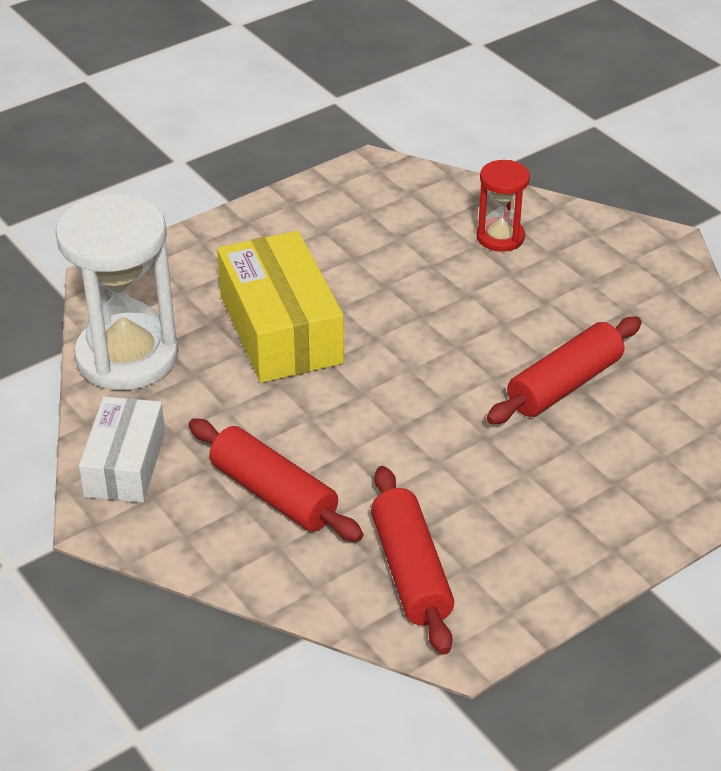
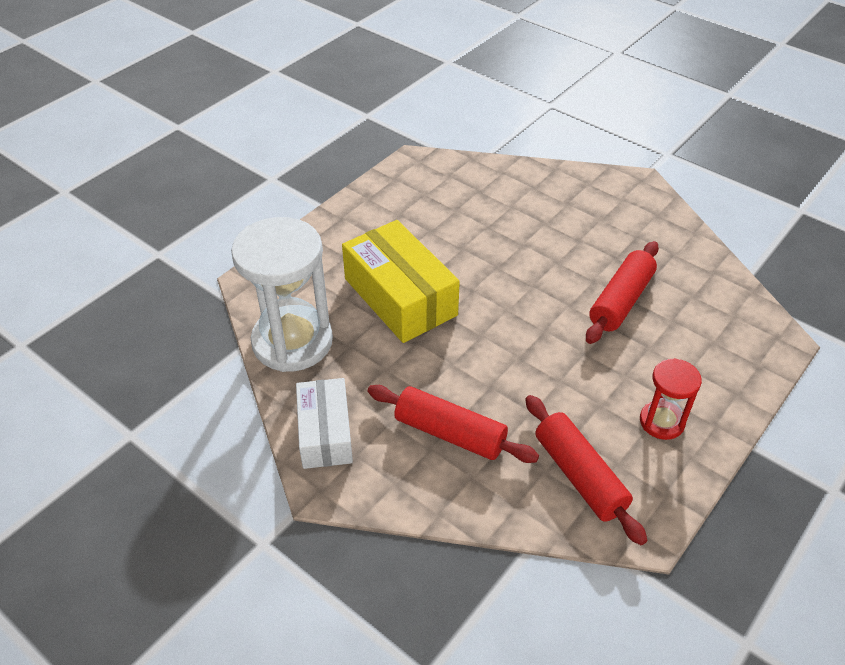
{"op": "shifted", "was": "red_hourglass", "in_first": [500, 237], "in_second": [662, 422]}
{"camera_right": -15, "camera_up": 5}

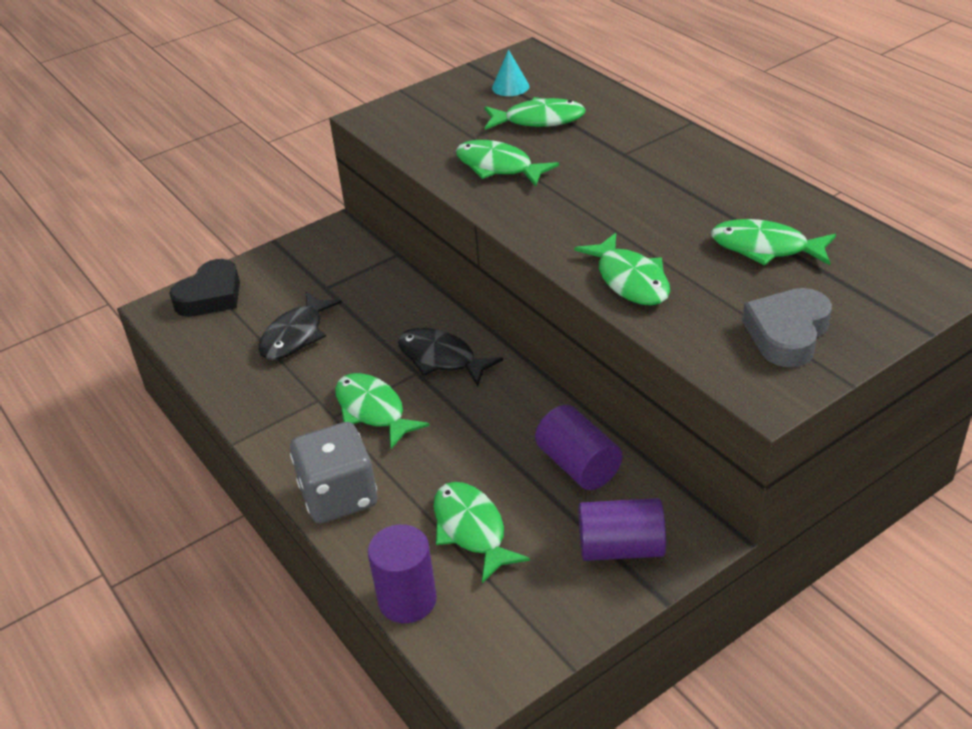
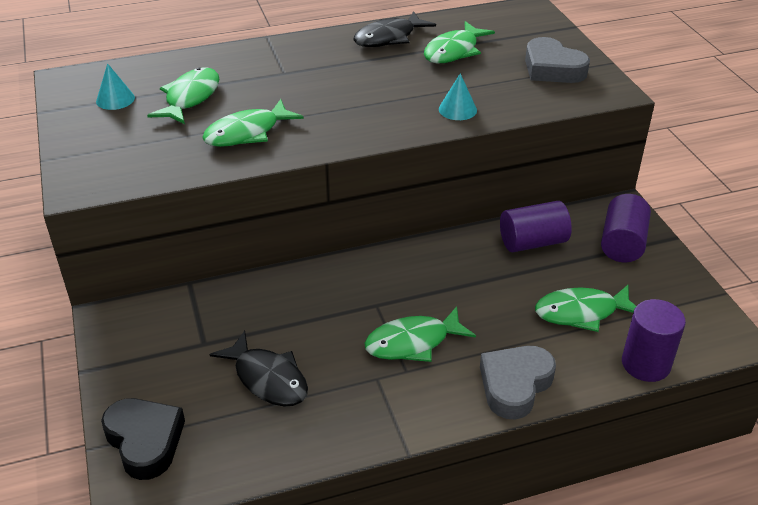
{"op": "swapped", "was": "green_fish", "now": "turquoise_cone", "in_first": [630, 280], "in_second": [457, 109]}
{"op": "shifted", "was": "black_fish", "in_first": [441, 359], "in_second": [388, 38]}
{"op": "swapped", "was": "grey_dice", "now": "grey_heart", "in_first": [339, 496], "in_second": [515, 385]}
{"camera_right": -75, "camera_up": 0}

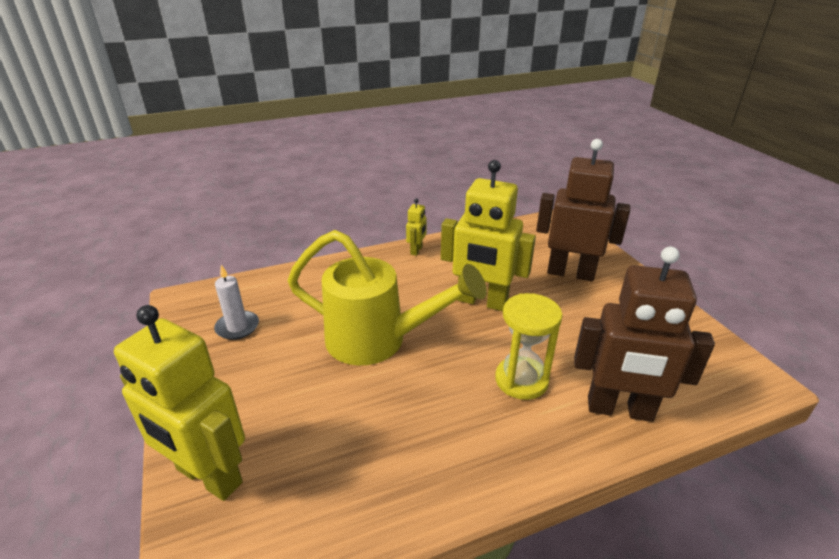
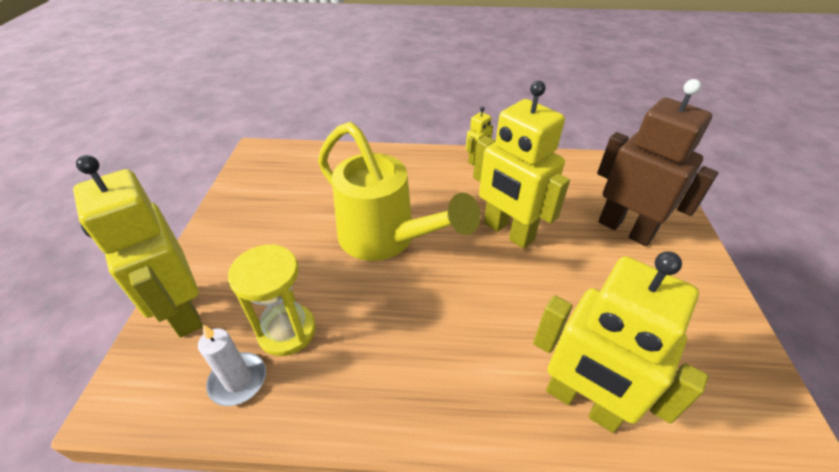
{"op": "repainted", "was": "brown_robot", "now": "yellow_robot", "in_first": [619, 410], "in_second": [582, 403]}
{"op": "shifted", "was": "white_candle", "in_first": [237, 327], "in_second": [238, 380]}
{"op": "shifted", "was": "yellow_hourglass", "in_first": [521, 380], "in_second": [287, 331]}
{"camera_right": 25, "camera_up": 10}

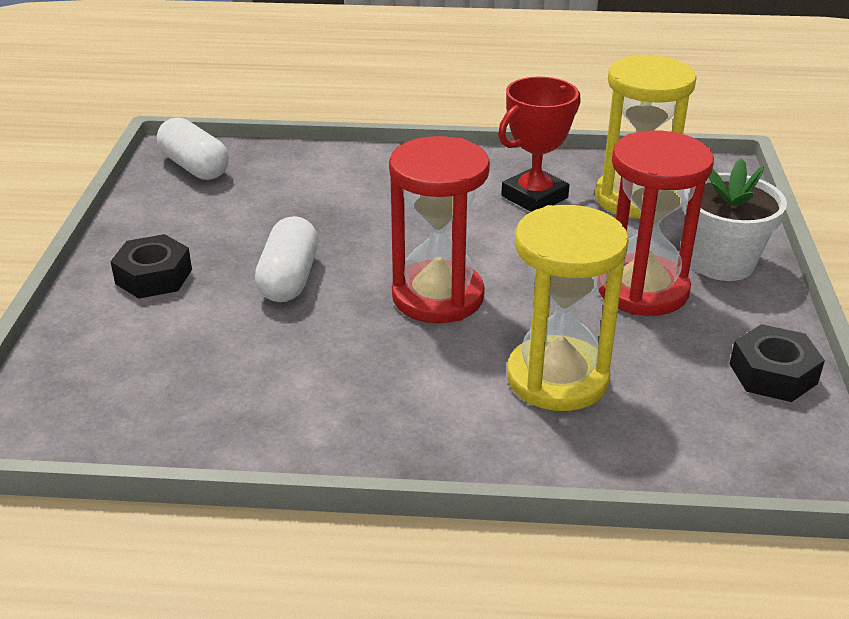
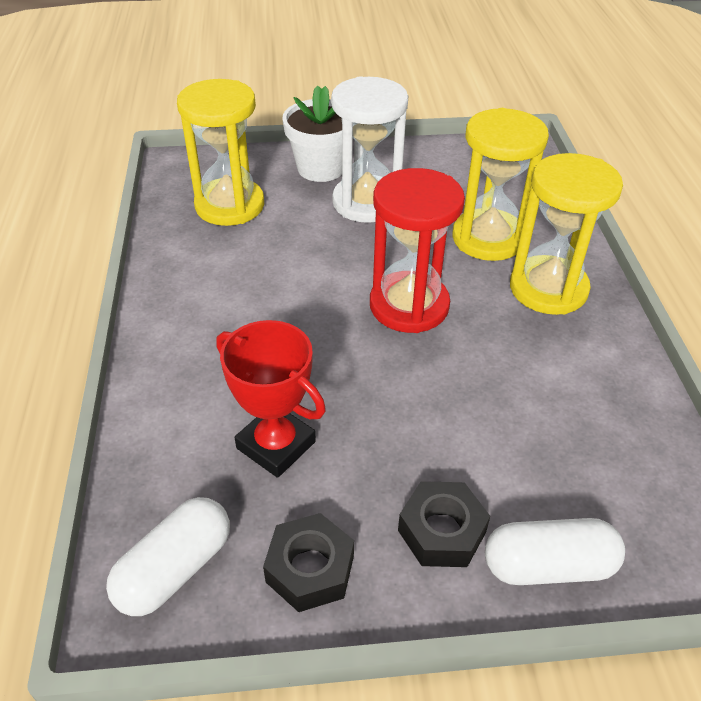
{"op": "shifted", "was": "red_trophy", "in_first": [534, 197], "in_second": [276, 445]}
{"op": "repainted", "was": "red_hourglass", "now": "white_hourglass", "in_first": [642, 290], "in_second": [366, 202]}
{"op": "shifted", "was": "white_capsule", "in_first": [289, 278], "in_second": [548, 566]}
{"op": "shifted", "was": "black_nut", "in_first": [773, 374], "in_second": [310, 569]}
{"op": "new", "now": "yellow_hourglass", "in_second": [548, 288]}
{"camera_right": -100, "camera_up": 10}

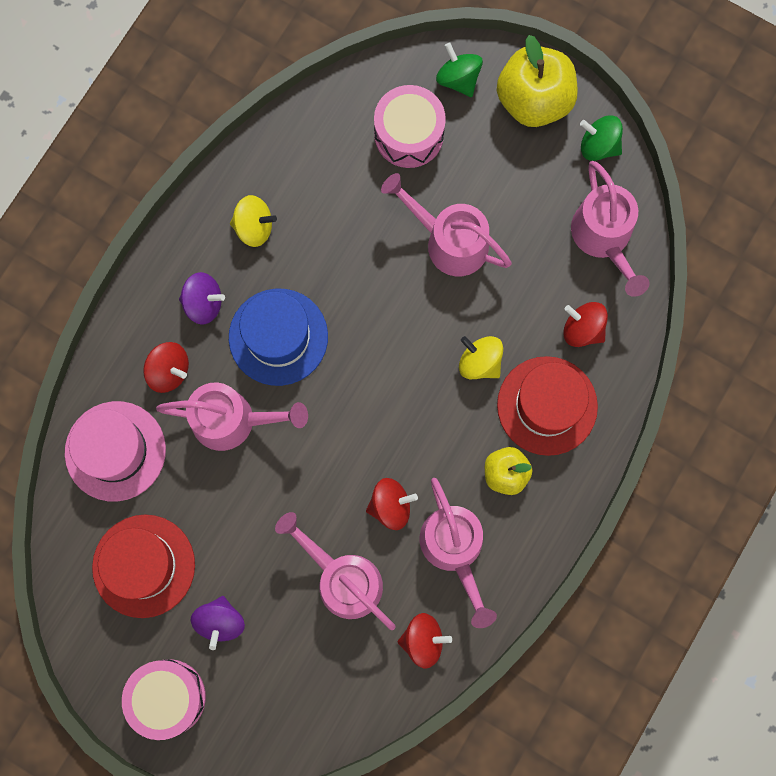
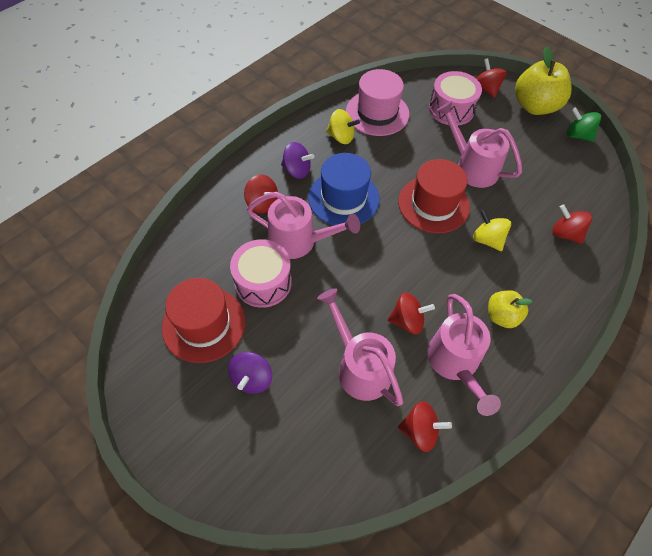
{"op": "repainted", "was": "green_spinning_top", "now": "red_spinning_top", "in_first": [458, 79], "in_second": [486, 89]}
{"op": "gone", "was": "pink_watering_can", "in_first": [604, 239]}
{"op": "shifted", "was": "red_hat", "in_first": [547, 405], "in_second": [433, 204]}
{"op": "shifted", "was": "pink_hat", "in_first": [115, 451], "in_second": [377, 113]}
{"op": "shifted", "was": "pink_drum", "in_first": [168, 697], "in_second": [263, 282]}
{"camera_right": 10, "camera_up": -20}

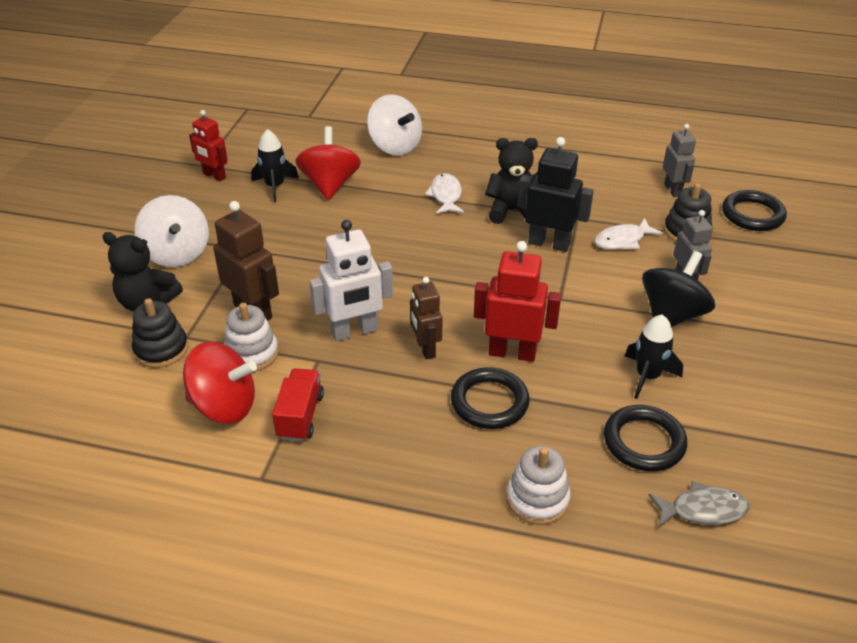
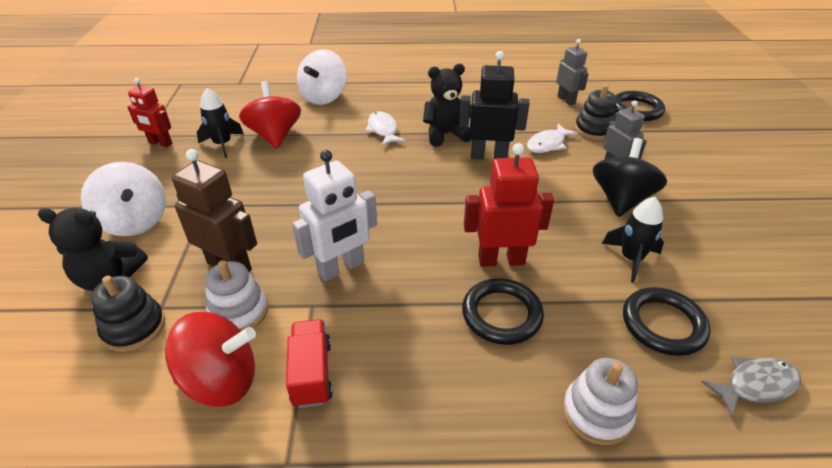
{"op": "rotated", "was": "white_spinning_top", "in_first": [395, 146], "in_second": [324, 97], "clockwise": 75}
{"op": "gone", "was": "brown_robot", "in_first": [425, 348]}
{"camera_right": -15, "camera_up": 0}

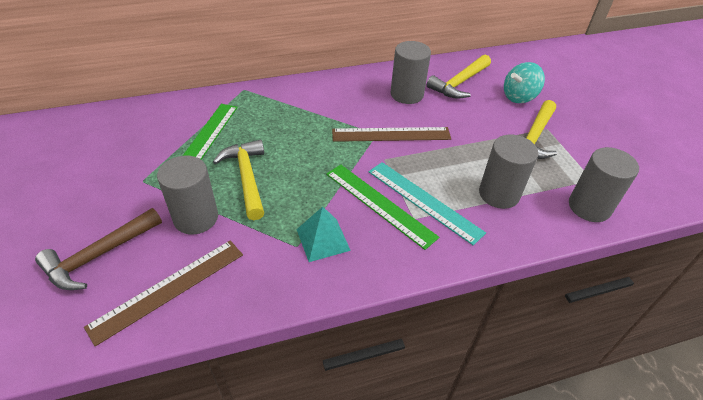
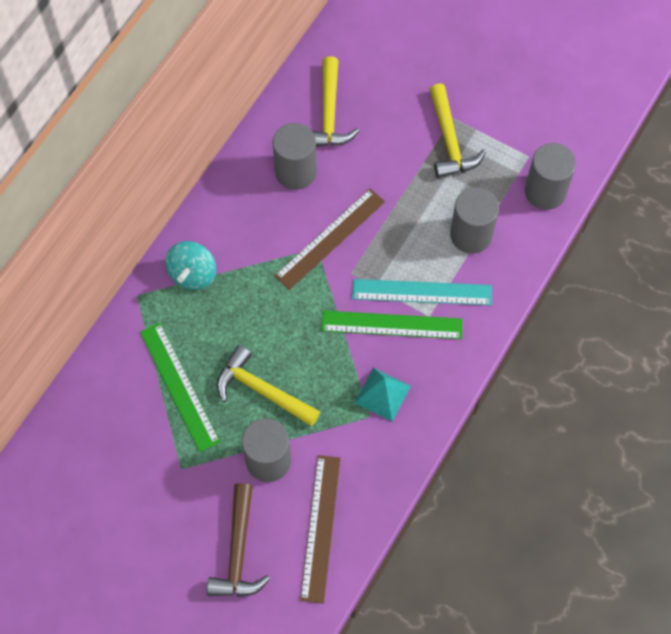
{"op": "shifted", "was": "turquoise_spinning_top", "in_first": [519, 97], "in_second": [193, 274]}
{"camera_right": -40, "camera_up": 20}

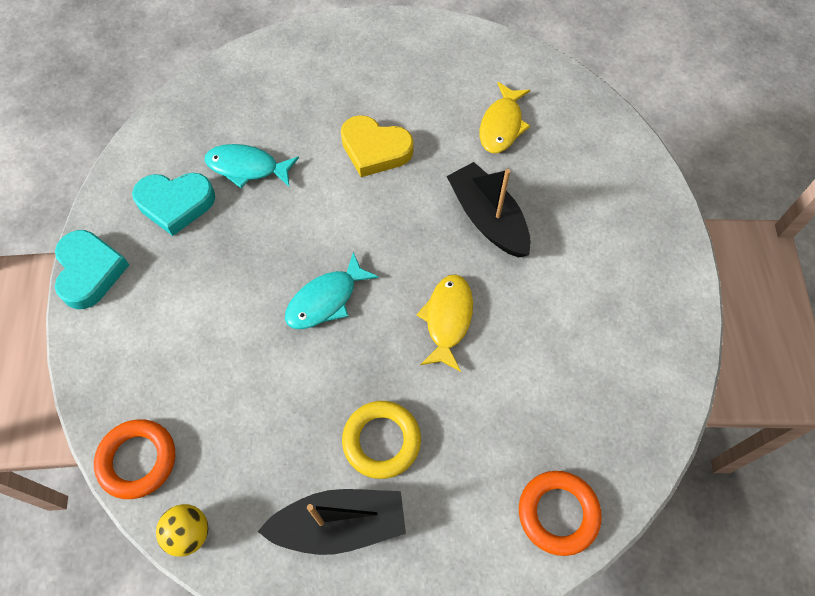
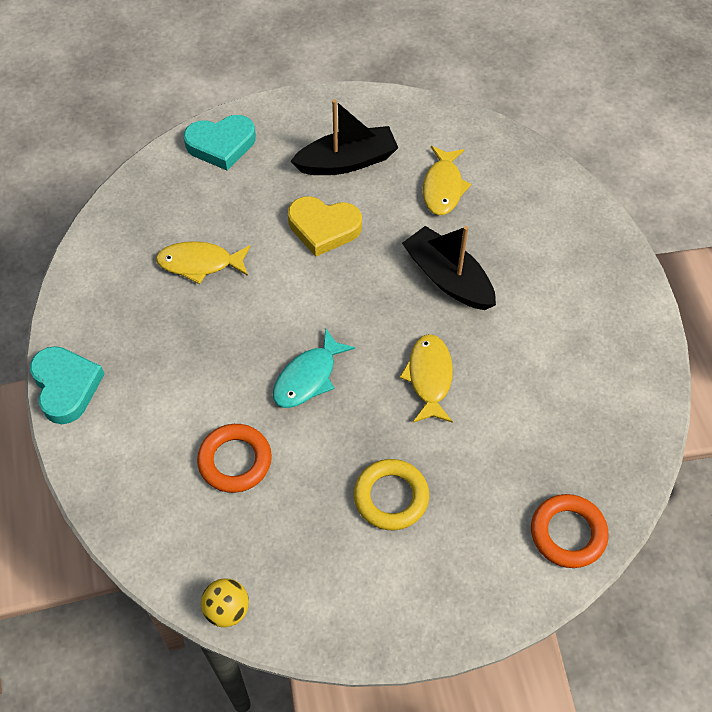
{"op": "repainted", "was": "turquoise_fish", "now": "yellow_fish", "in_first": [247, 167], "in_second": [200, 263]}
{"op": "shifted", "was": "turquoise_heart", "in_first": [175, 204], "in_second": [221, 145]}
{"op": "shifted", "was": "orange_ring", "in_first": [137, 460], "in_second": [235, 461]}
{"op": "shifted", "was": "black_boat", "in_first": [339, 525], "in_second": [347, 161]}
{"camera_right": -10, "camera_up": -5}

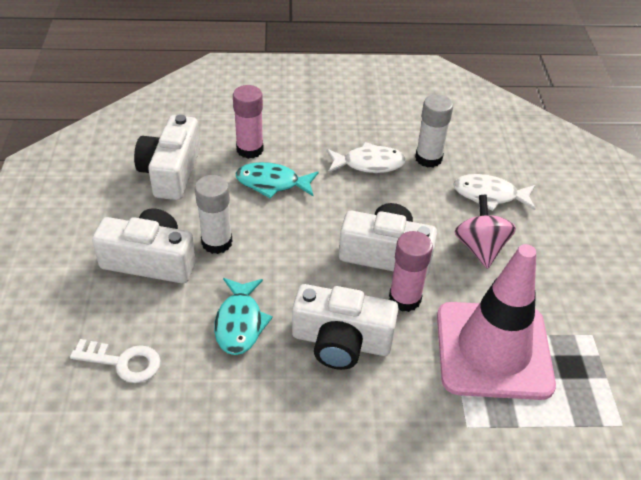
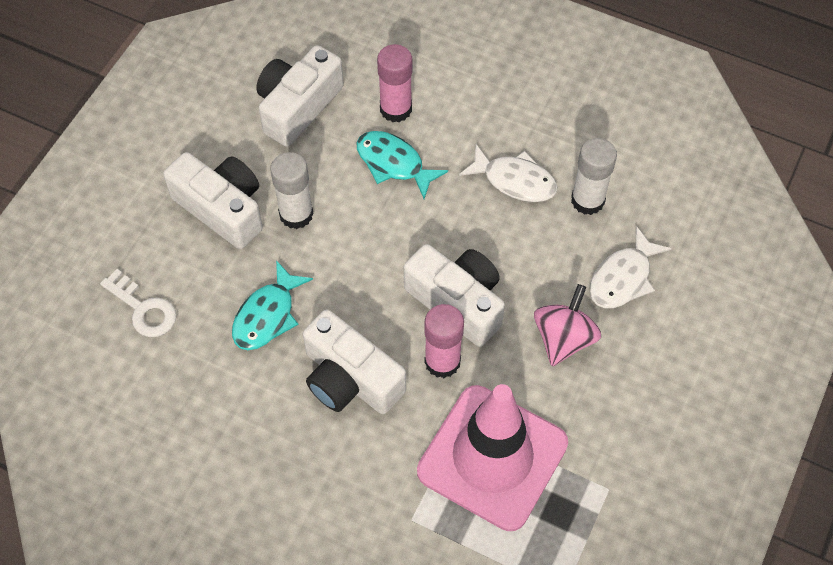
{"op": "rotated", "was": "white_fish", "in_first": [489, 195], "in_second": [623, 278], "clockwise": -90}
{"camera_right": 30, "camera_up": 15}

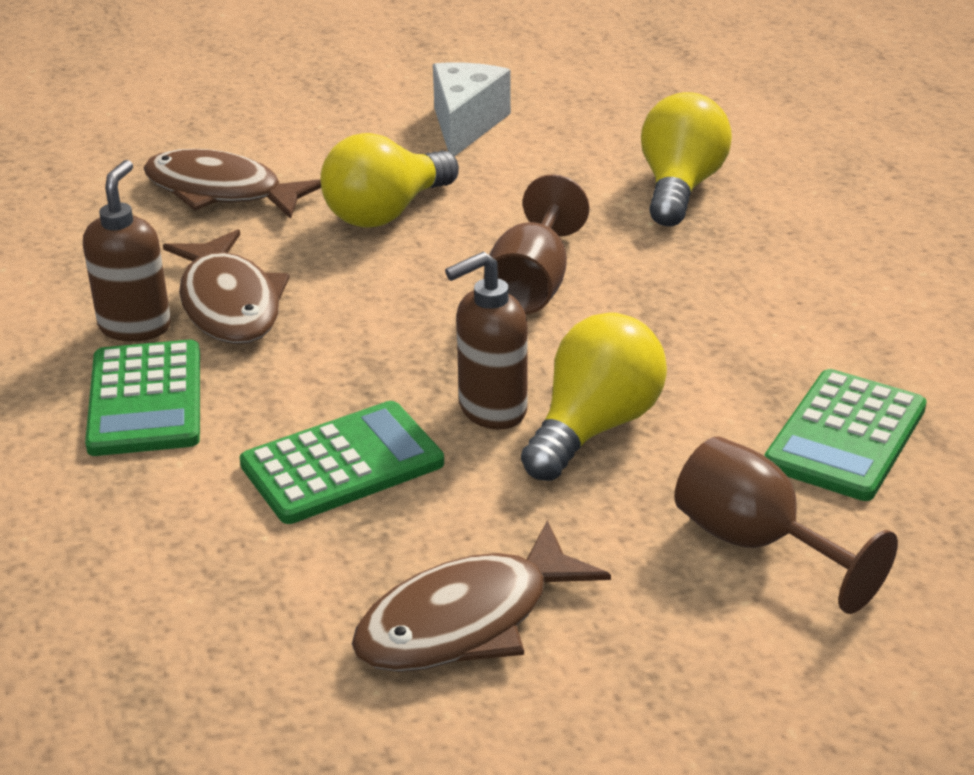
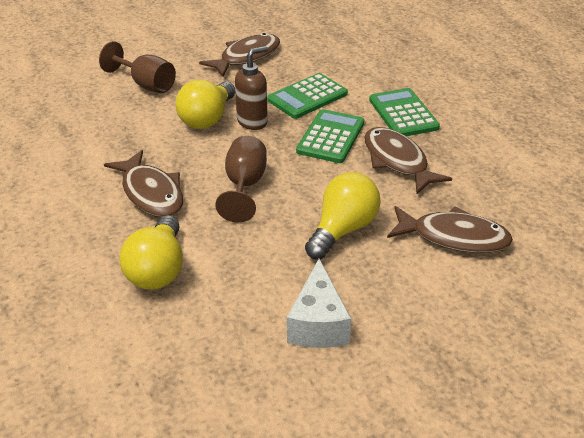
{"op": "gone", "was": "brown_soap_dispenser", "in_first": [135, 326]}
{"op": "shifted", "was": "green_calculator", "in_first": [845, 436], "in_second": [331, 137]}
{"op": "new", "now": "brown_fish", "in_second": [151, 193]}
{"camera_right": 170, "camera_up": 5}

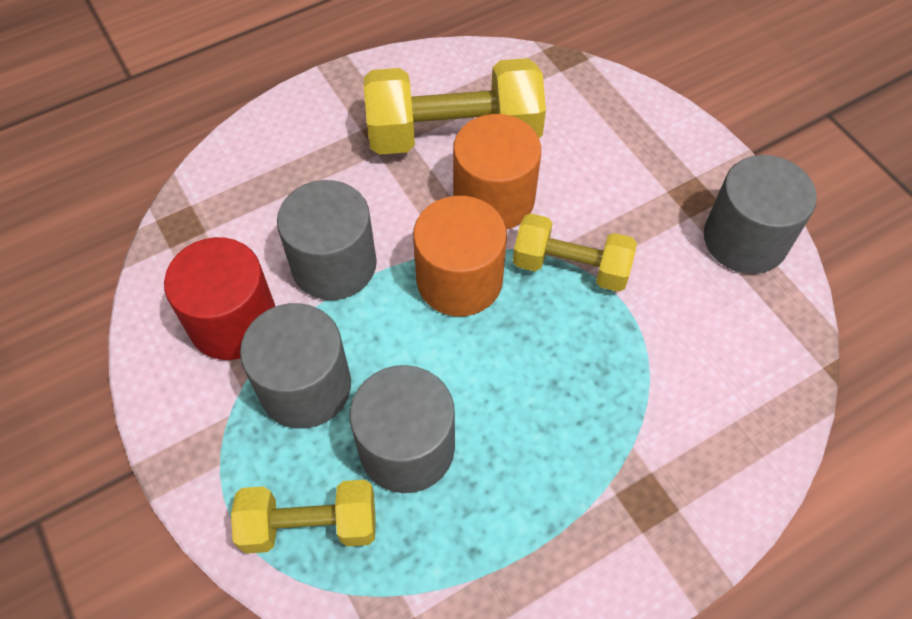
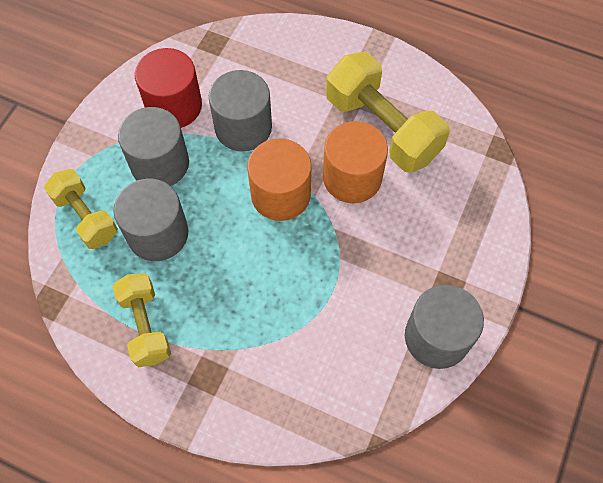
{"op": "shifted", "was": "yellow_dumbbell", "in_first": [570, 267], "in_second": [145, 326]}
{"camera_right": 55, "camera_up": 5}

